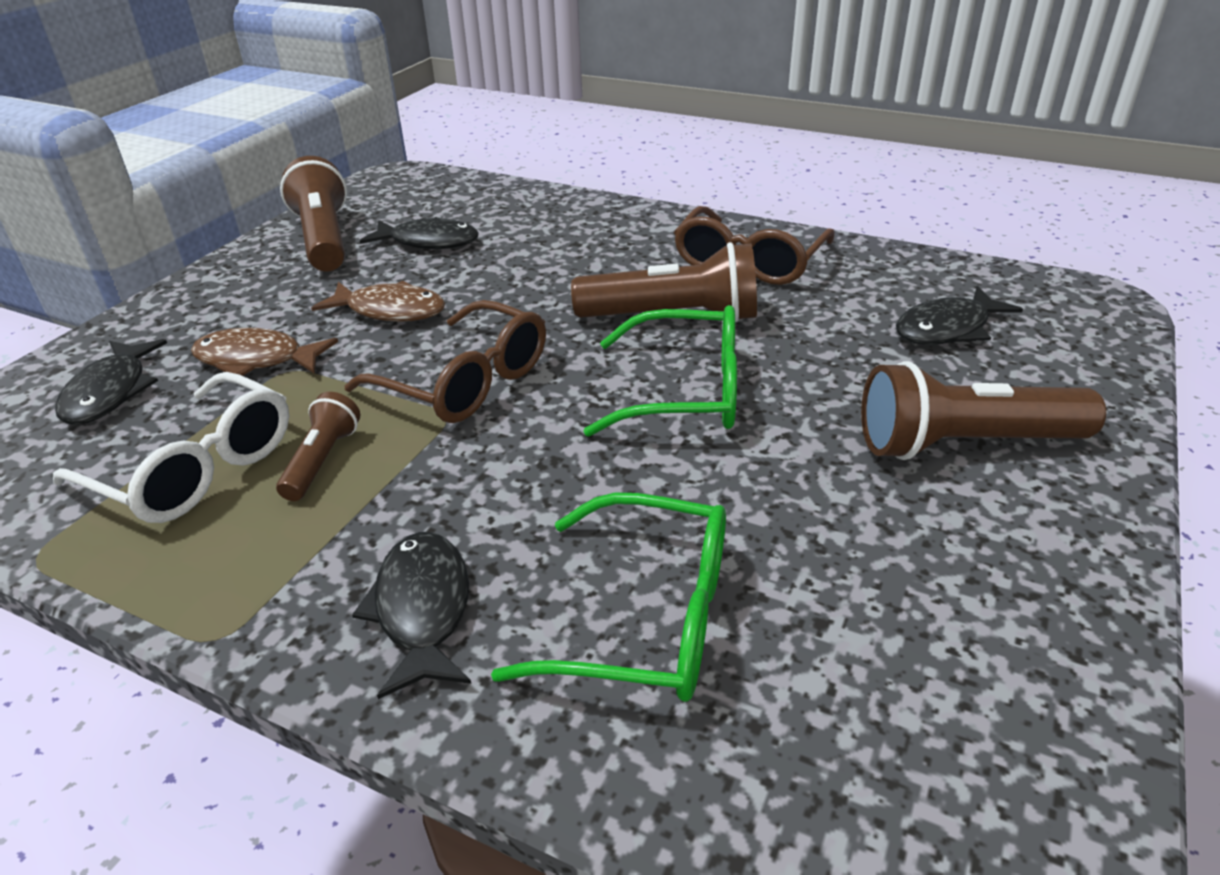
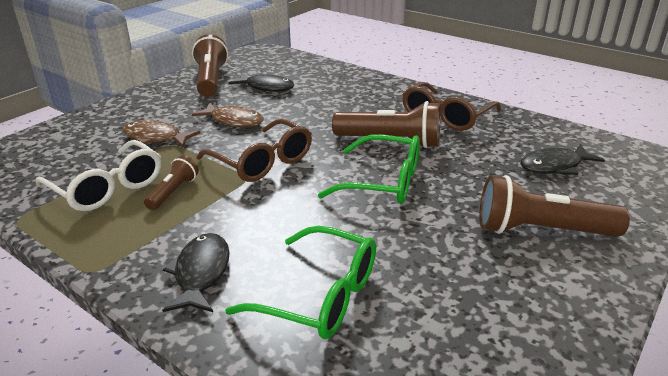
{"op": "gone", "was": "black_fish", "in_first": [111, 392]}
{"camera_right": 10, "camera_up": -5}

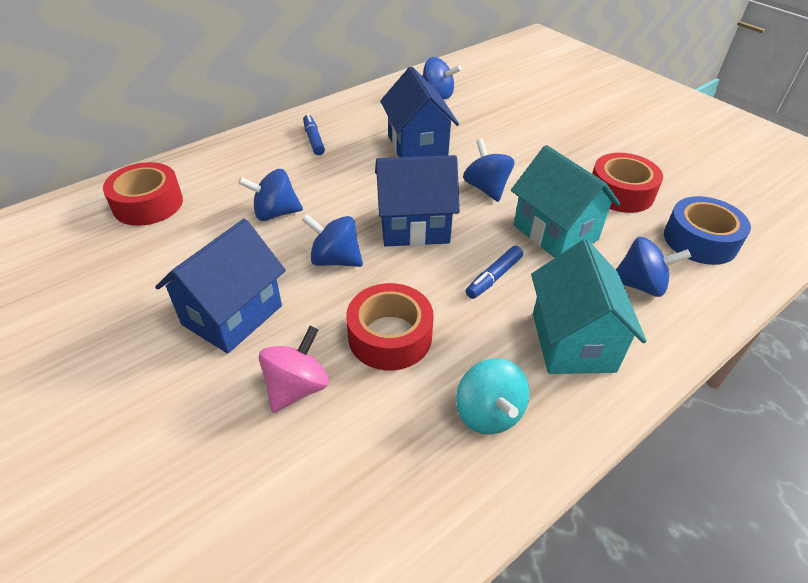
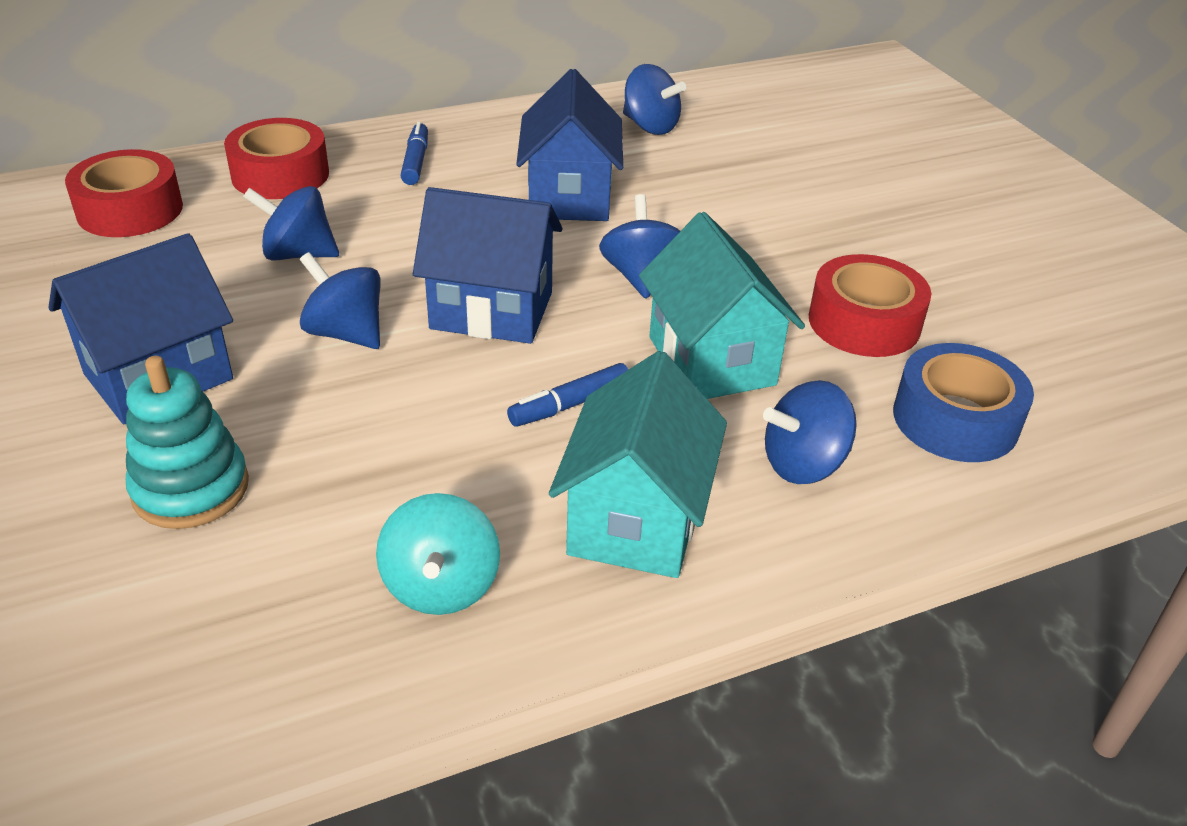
{"op": "rotated", "was": "blue_spinning_top", "in_first": [640, 285], "in_second": [803, 464], "clockwise": 135}
{"op": "shifted", "was": "red_tape", "in_first": [390, 336], "in_second": [280, 175]}
{"op": "swapped", "was": "pink_spinning_top", "now": "turquoise_stacking_toy", "in_first": [297, 387], "in_second": [191, 488]}
{"camera_right": 15, "camera_up": -5}

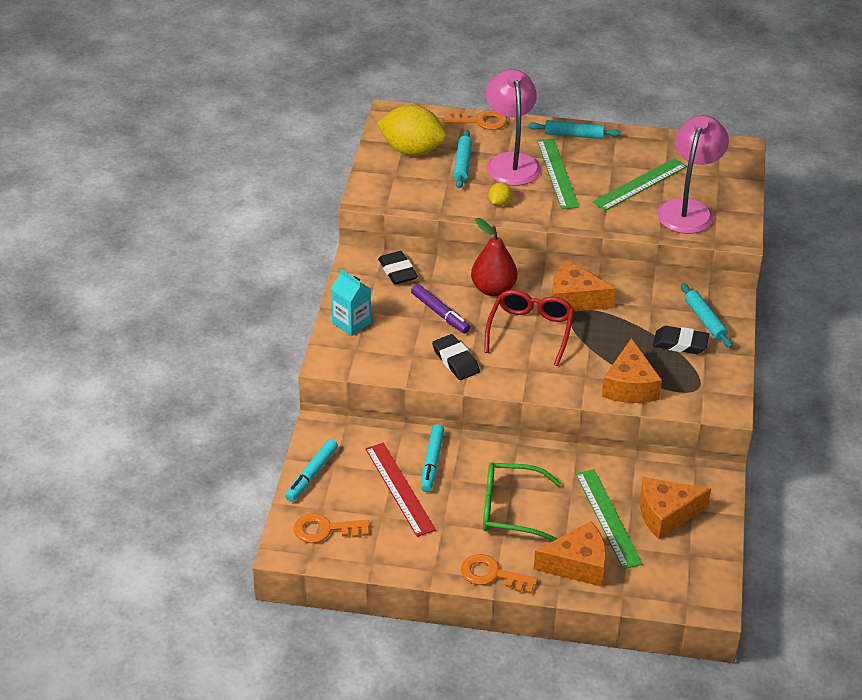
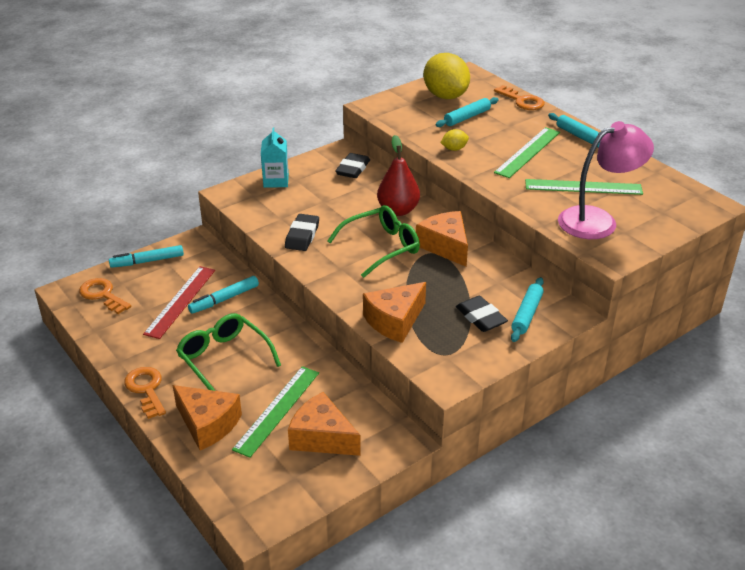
{"op": "gone", "was": "pink_lamp", "in_first": [511, 162]}
{"op": "gone", "was": "purple_marker", "in_first": [440, 313]}
{"op": "repainted", "was": "red_glasses", "now": "green_glasses", "in_first": [530, 331], "in_second": [381, 247]}
{"camera_right": 45, "camera_up": -5}

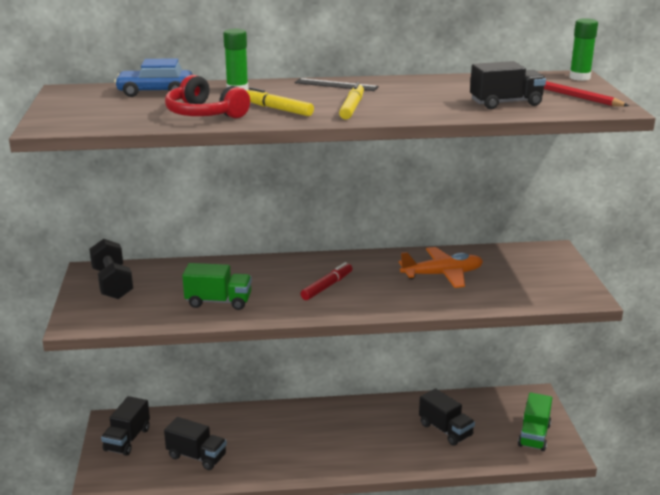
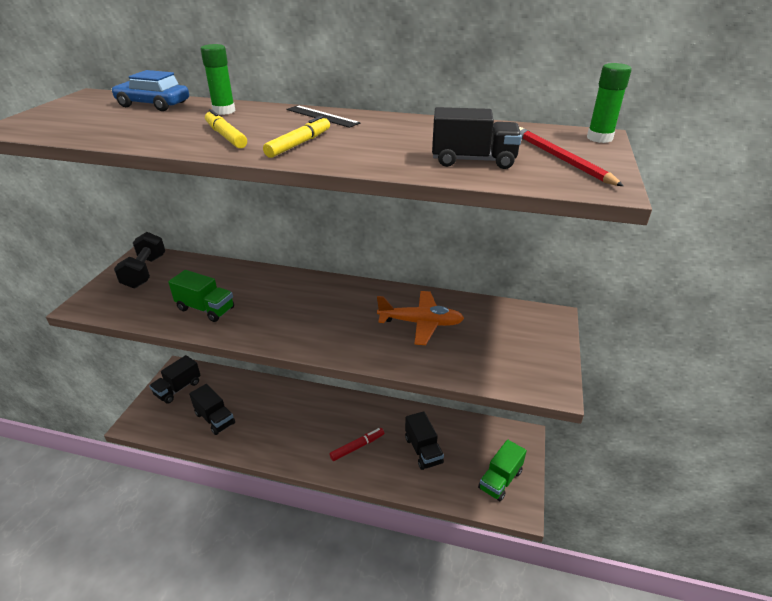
{"op": "gone", "was": "red_headphones", "in_first": [204, 114]}
{"op": "shifted", "was": "red_marker", "in_first": [327, 286], "in_second": [357, 447]}
{"camera_right": 20, "camera_up": 10}

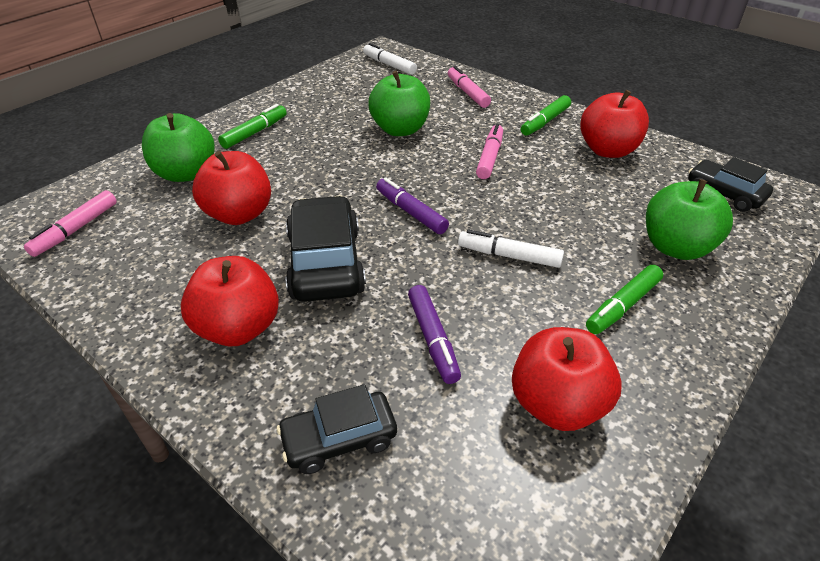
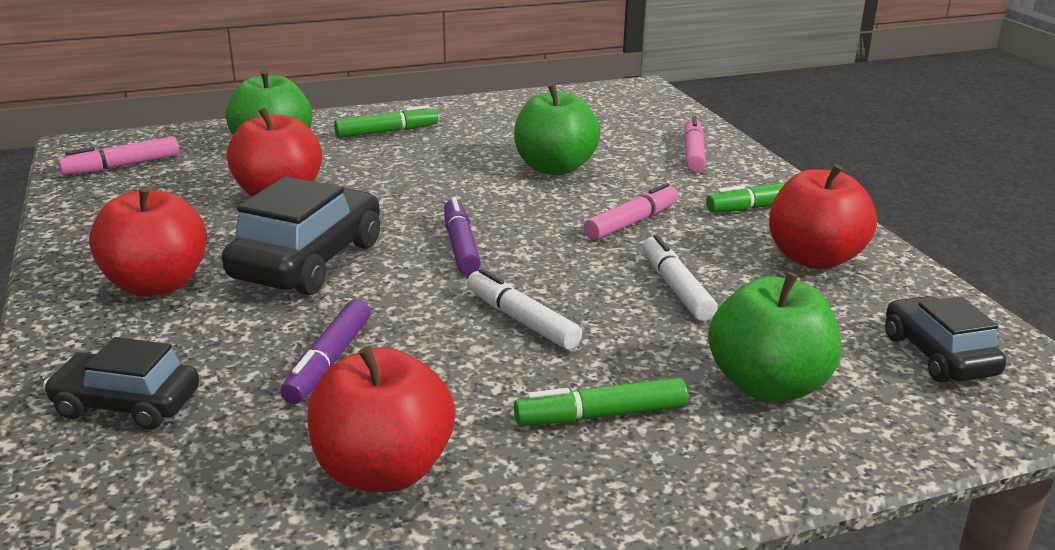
{"op": "shifted", "was": "white_marker", "in_first": [389, 65], "in_second": [676, 288]}
{"camera_right": 30, "camera_up": -15}

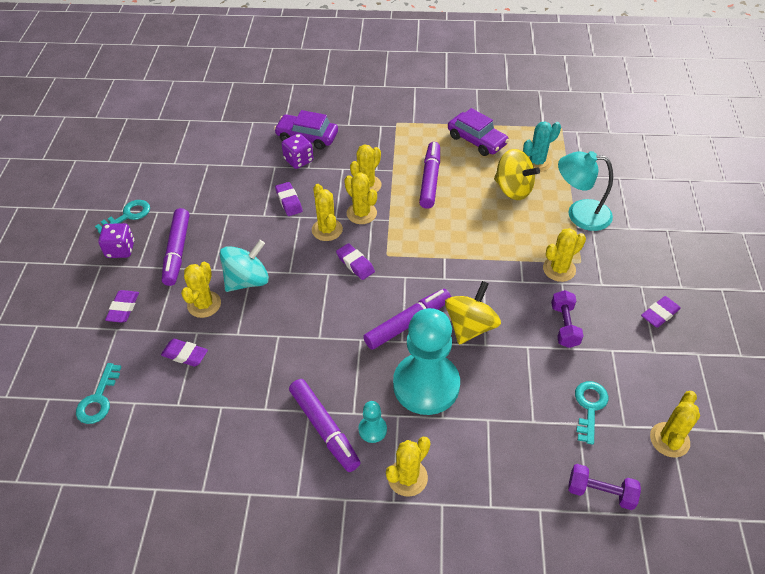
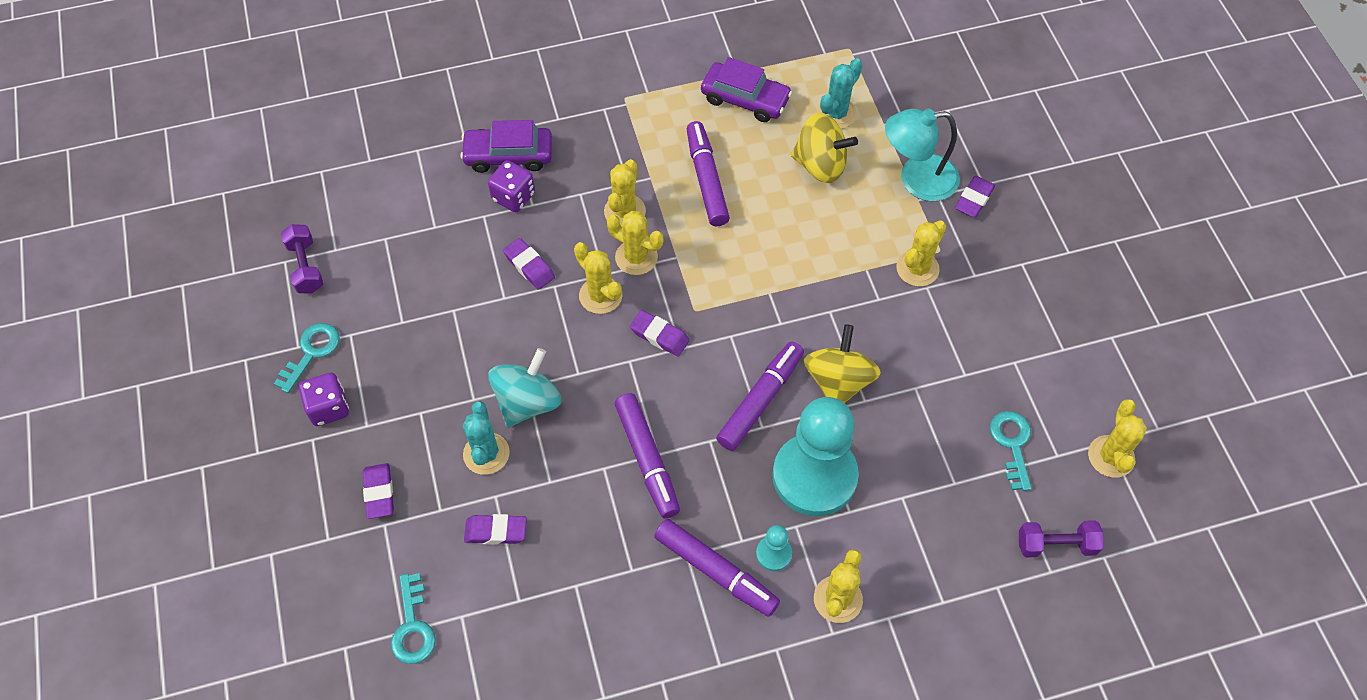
{"op": "shifted", "was": "purple_marker", "in_first": [177, 251], "in_second": [647, 459]}
{"op": "repainted", "was": "yellow_cactus", "now": "turquoise_cactus", "in_first": [204, 304], "in_second": [486, 453]}
{"op": "shifted", "was": "purple_dumbbell", "in_first": [564, 326], "in_second": [305, 267]}
{"op": "shifted", "was": "purple_eraser", "in_first": [659, 314], "in_second": [974, 199]}
{"camera_right": -20, "camera_up": 10}

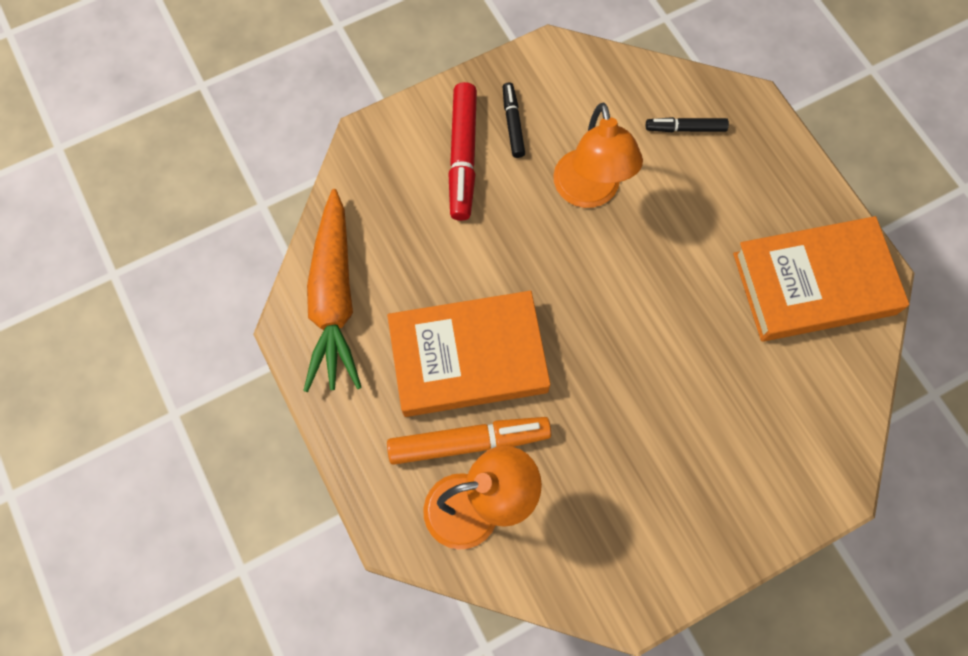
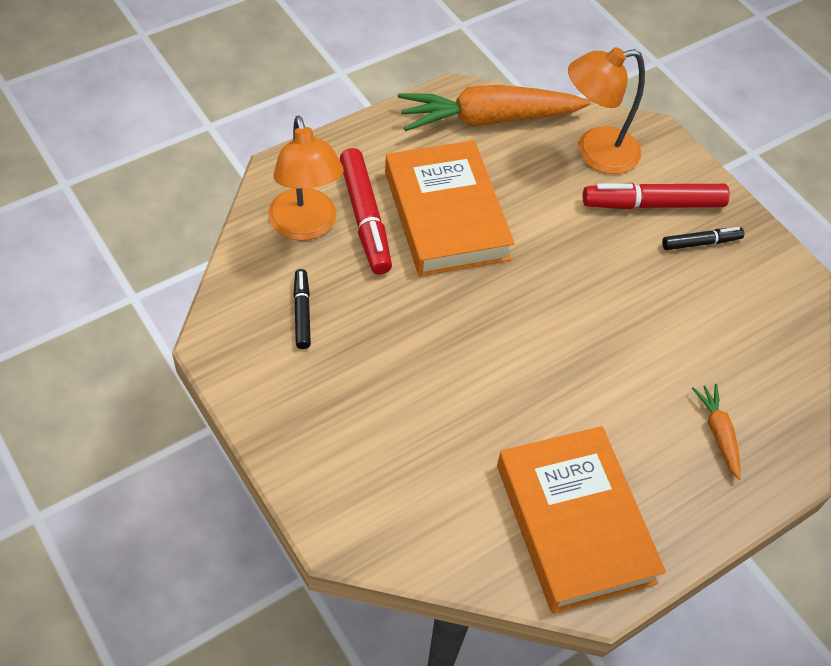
{"op": "shifted", "was": "orange_lamp", "in_first": [589, 192], "in_second": [595, 153]}
{"op": "shifted", "was": "black_marker", "in_first": [685, 128], "in_second": [302, 313]}
{"op": "repainted", "was": "orange_marker", "now": "red_marker", "in_first": [469, 442], "in_second": [365, 218]}
{"op": "new", "now": "orange_carrot", "in_second": [718, 433]}
{"camera_right": 80, "camera_up": -15}

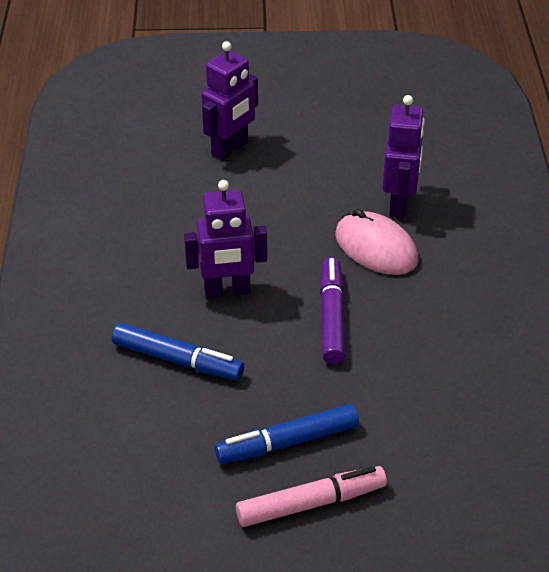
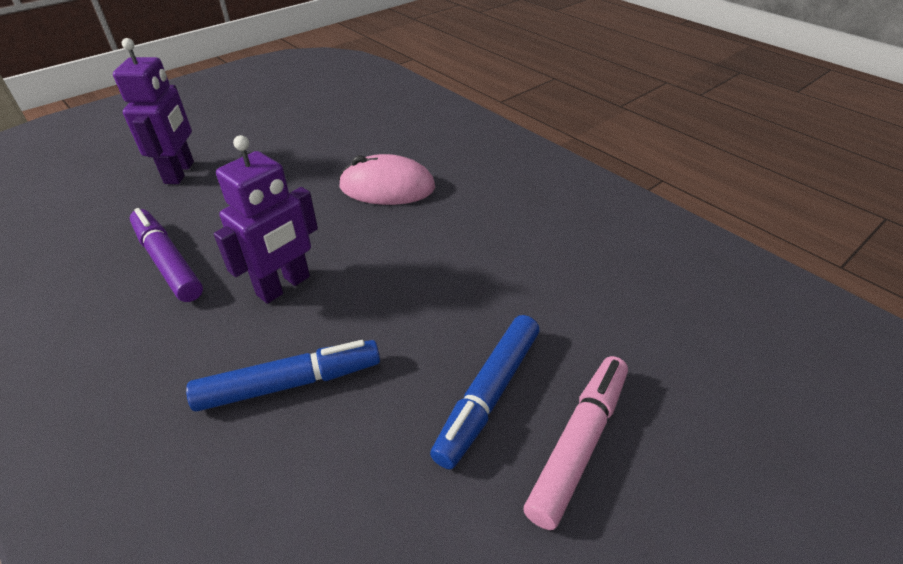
{"op": "gone", "was": "purple_robot", "in_first": [399, 204]}
{"op": "shifted", "was": "purple_marker", "in_first": [331, 317], "in_second": [168, 262]}
{"camera_right": -40, "camera_up": 0}

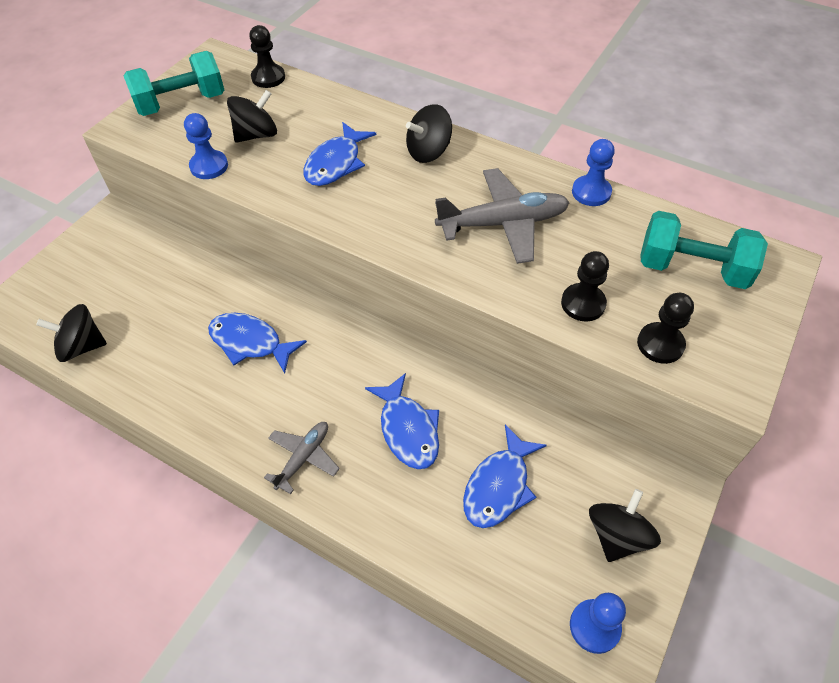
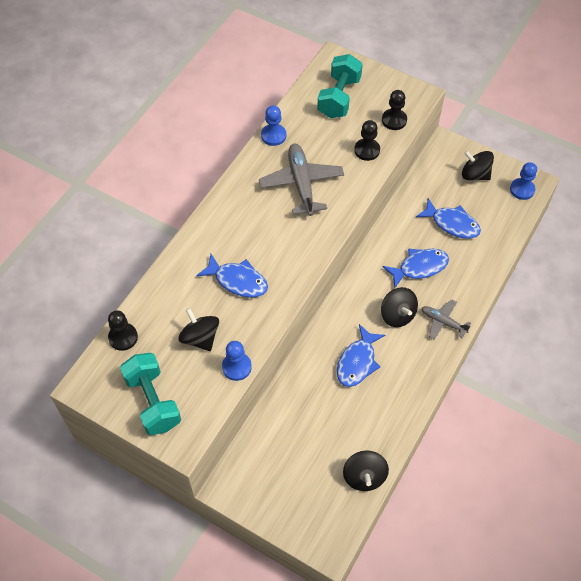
{"op": "shifted", "was": "black_spinning_top", "in_first": [428, 152], "in_second": [397, 315]}
{"camera_right": -90, "camera_up": 5}

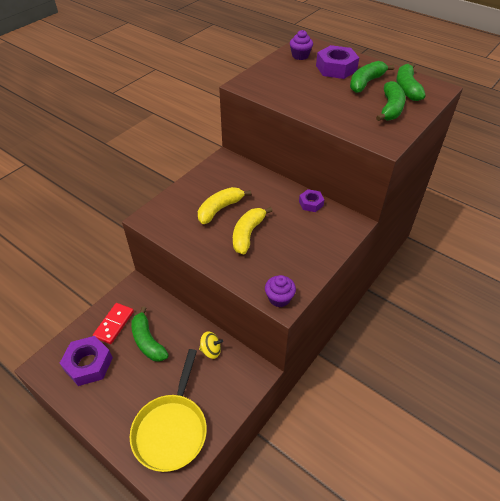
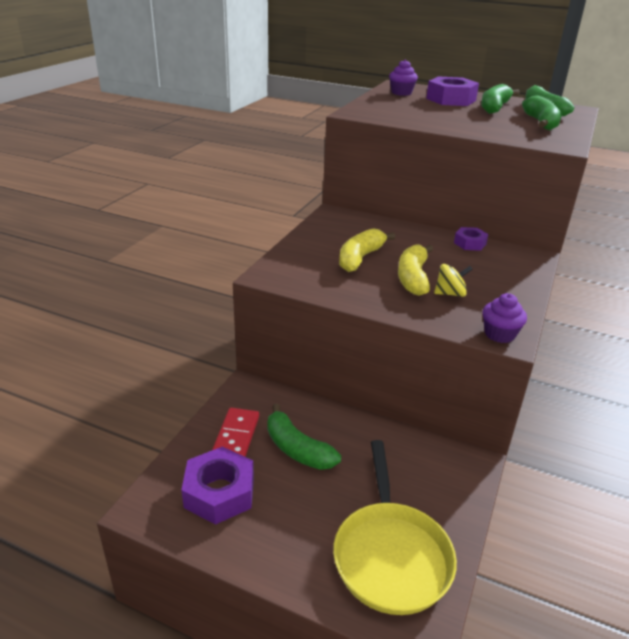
{"op": "shifted", "was": "yellow_spinning_top", "in_first": [211, 350], "in_second": [450, 293]}
{"camera_right": -15, "camera_up": -15}

